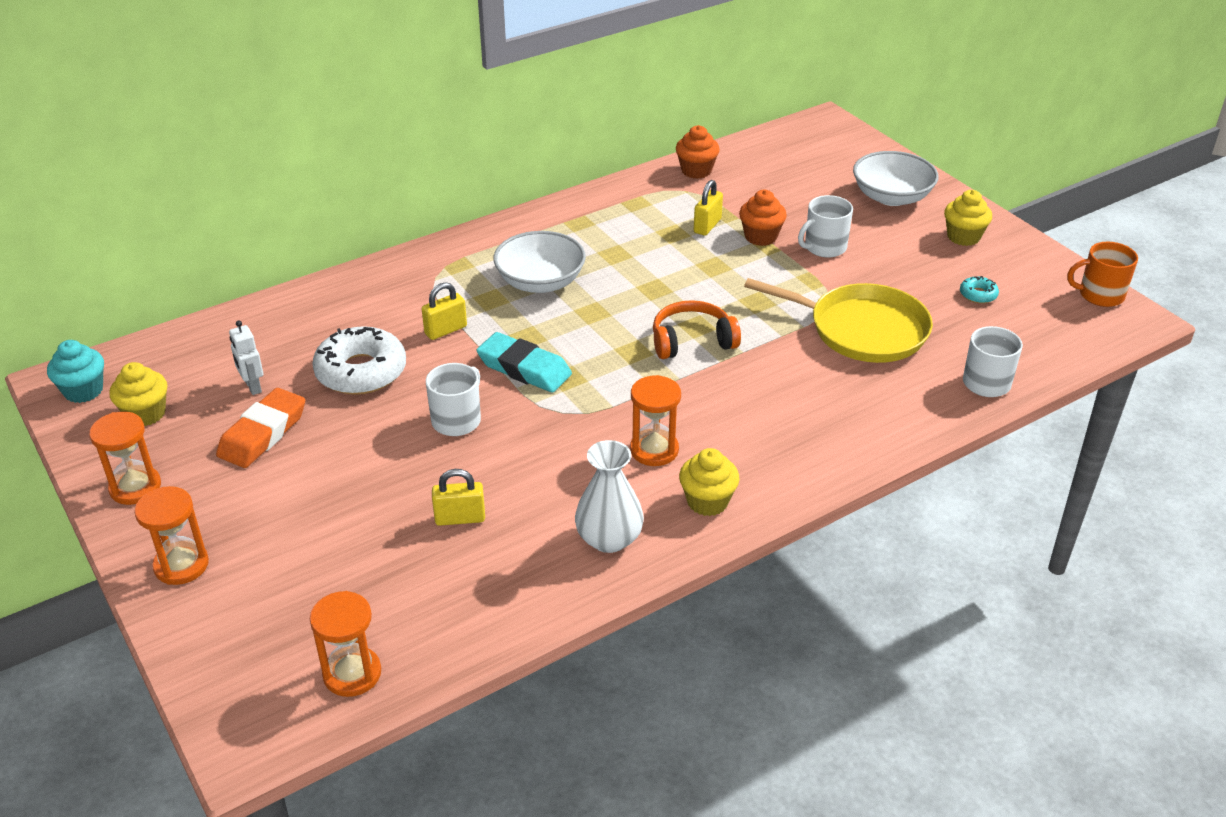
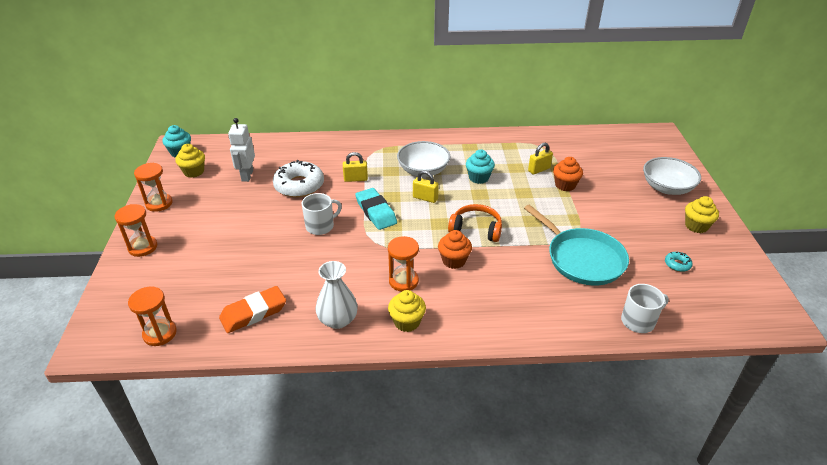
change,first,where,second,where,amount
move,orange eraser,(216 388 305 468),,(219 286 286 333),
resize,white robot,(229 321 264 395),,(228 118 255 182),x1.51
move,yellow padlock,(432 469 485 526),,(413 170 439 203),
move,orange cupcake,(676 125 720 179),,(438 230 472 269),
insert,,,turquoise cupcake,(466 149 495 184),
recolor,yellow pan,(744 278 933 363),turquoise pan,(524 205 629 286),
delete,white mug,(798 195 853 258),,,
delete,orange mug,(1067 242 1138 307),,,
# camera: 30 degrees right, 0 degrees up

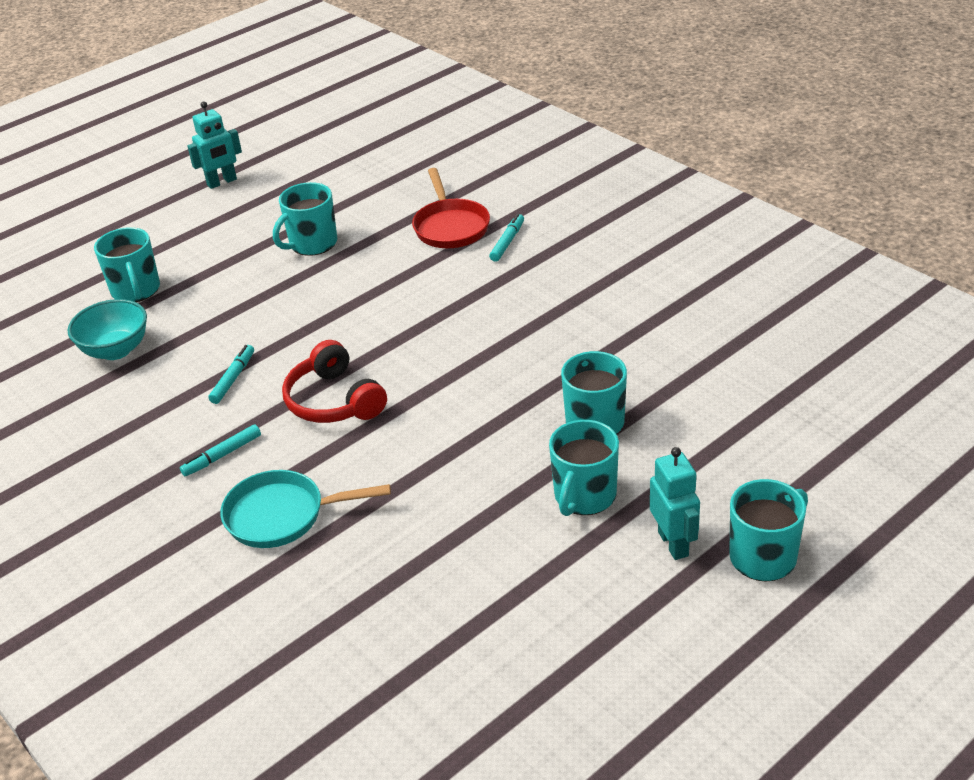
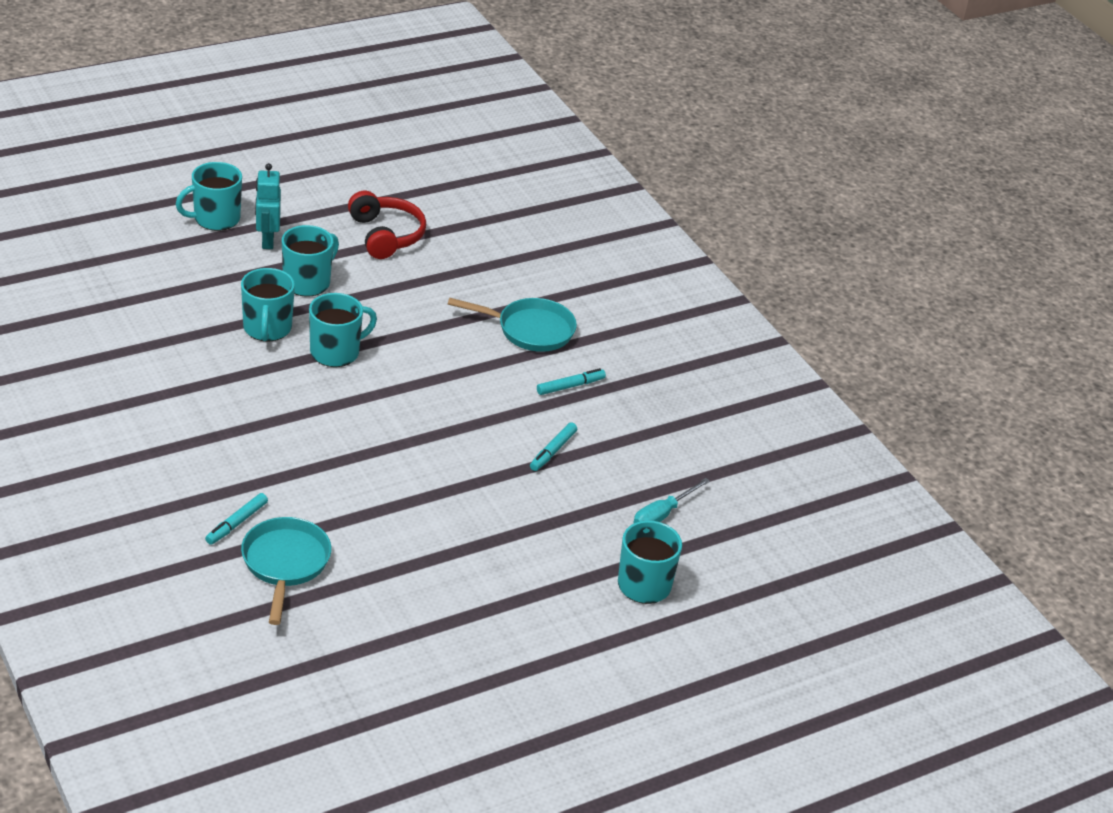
change,first,where,second,where,amount
recolor,red pan,(412 168 490 248),turquoise pan,(241 517 331 625),
move,turquoise mug,(273 182 337 256),,(309 293 377 367),
move,red headphones,(282 340 387 423),,(348 191 426 259),
replace,turquoise bowl,(67 299 147 360),turquoise screwdriver,(634 478 710 523),
delete,turquoise robot,(187 101 242 189),,,
# camera: 175 degrees left, 0 degrees up

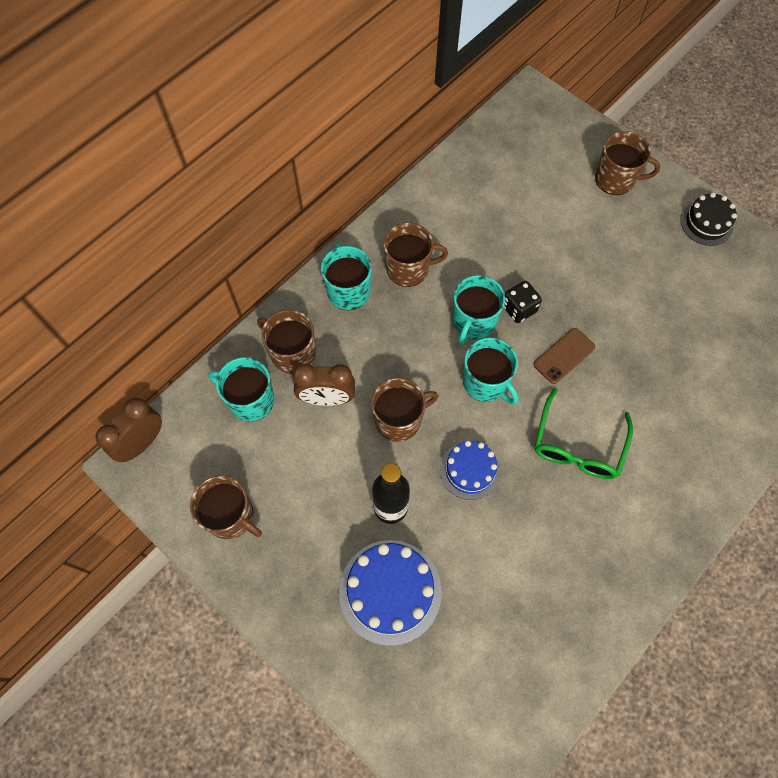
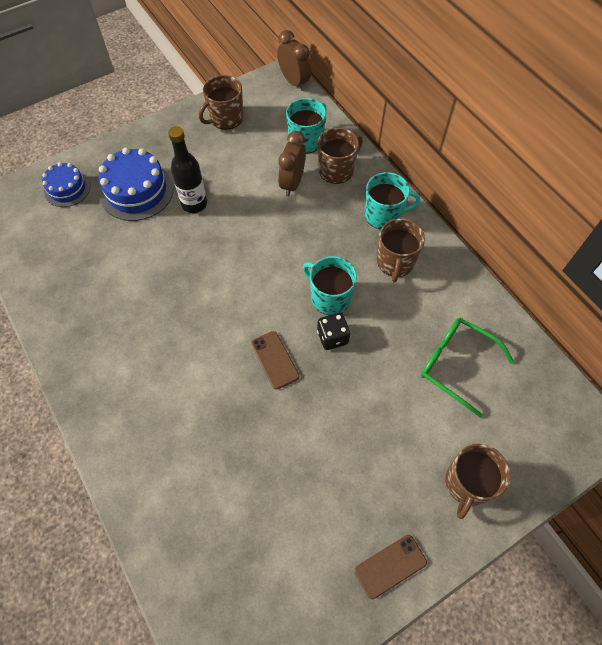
change,first,where,second,where,amount
move,blue cake,(440 441 500 500),,(42 162 90 207),
replace,black cake,(680 193 737 246),brown phone,(354 535 427 599),
move,green glasses,(535 388 633 479),,(421 318 514 418),
delete,brown mug,(371 378 438 442),,,
delete,turquoise mug,(463 338 519 405),,,
# camera: 105 degrees right, 5 degrees down

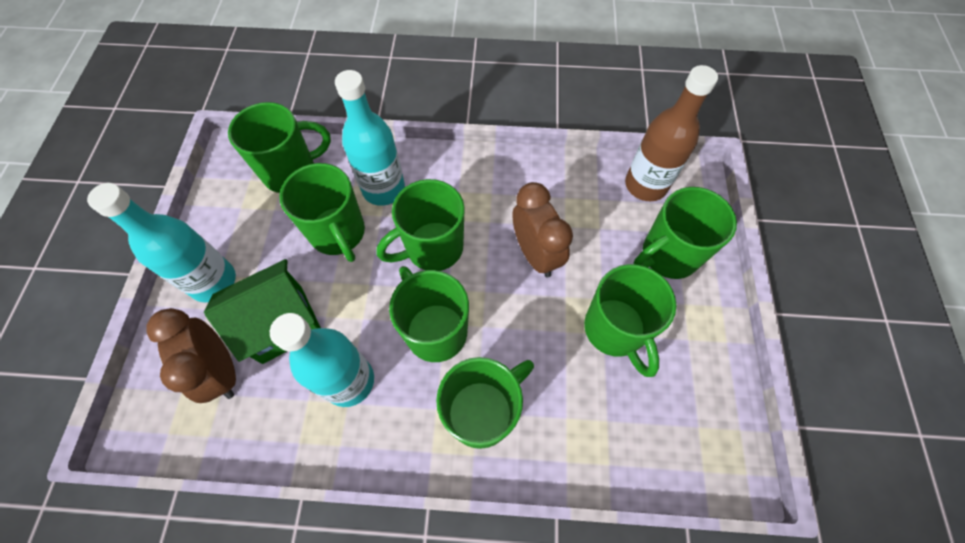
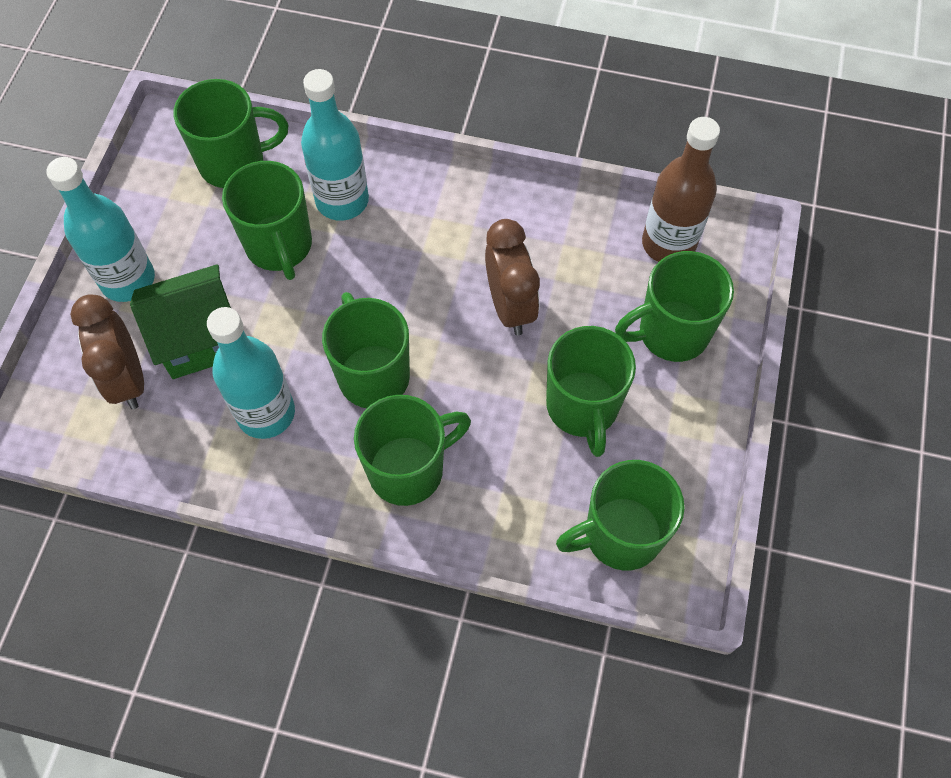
change,first,where,second,where,amount
move,green mug,(377 179 465 271),,(556 460 685 570),
# camera: 10 degrees right, 0 degrees up

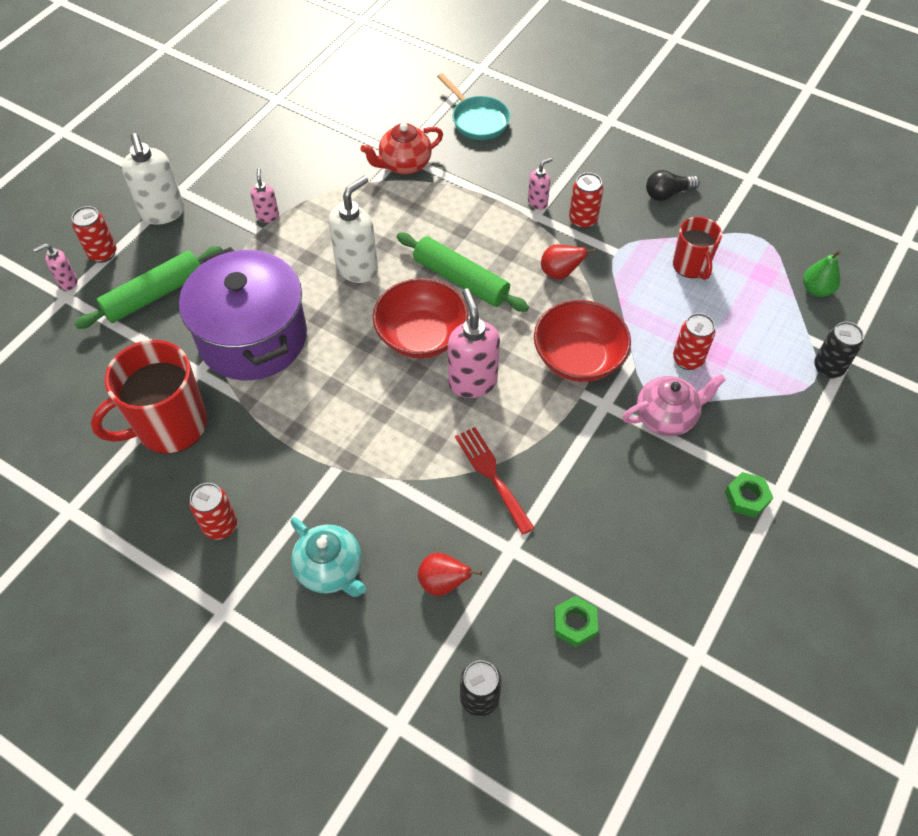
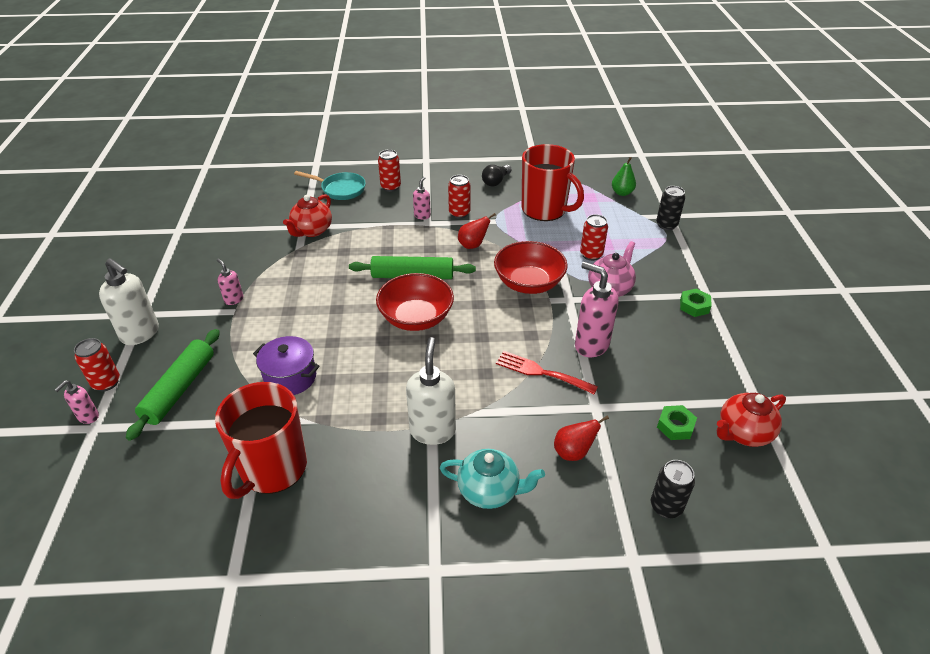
change,first,where,second,where,amount
resize,purple pot,(179 247 307 380),,(253 336 320 395),x0.54
move,red can,(189 483 237 540),,(378 150 401 192),
move,white soap dispenser,(329 176 378 283),,(406 337 456 445),
resize,red mug,(673 217 722 280),,(522 144 584 221),x1.72
move,pink soap dispenser,(448 288 500 398),,(575 262 618 357),
insert,,,red teapot,(717 393 786 447),
# camera: 35 degrees left, 15 degrees down

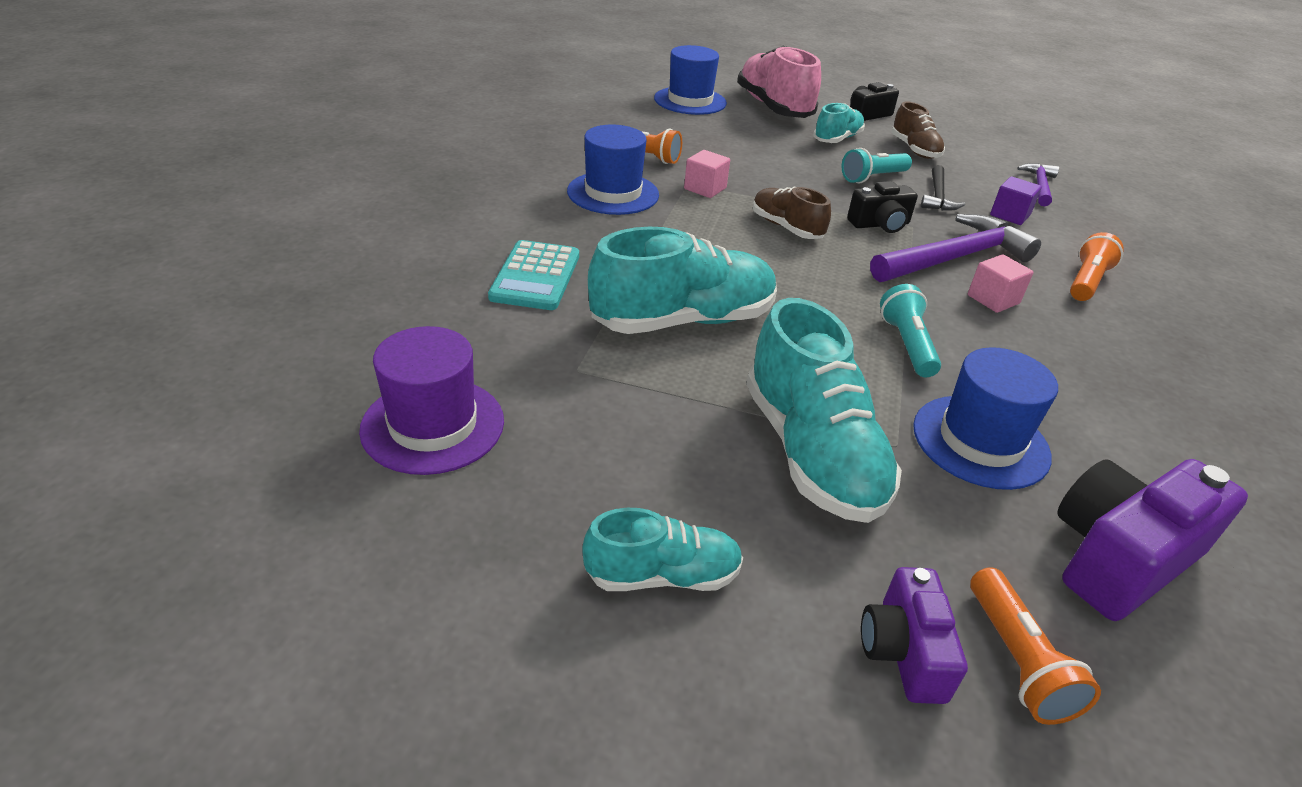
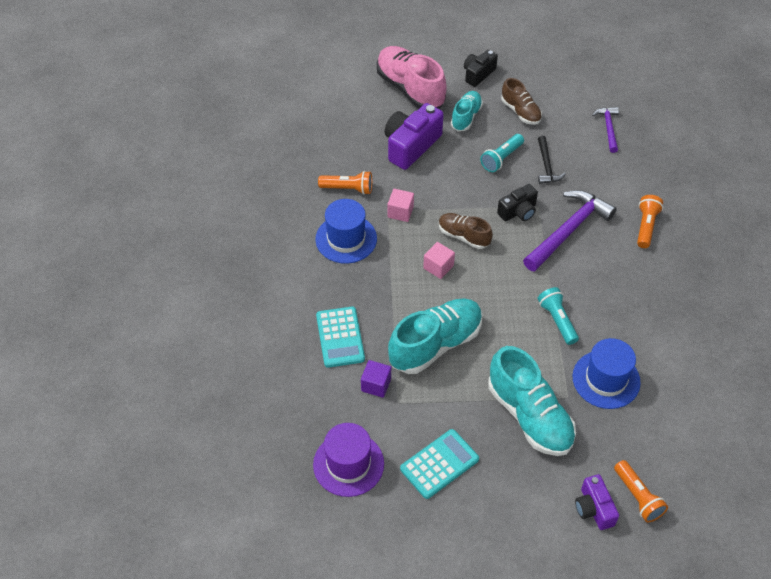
change,first,where,second,where,amount
move,purple cube,(990 176 1042 225),,(361 360 391 398),
move,purple camera,(1057 459 1248 621),,(385 103 444 170),
insert,,,turquoise calculator,(400 429 479 499),
move,pink cube,(968 254 1034 313),,(423 242 455 279),
delete,turquoise shoe,(582 508 743 591),,,
delete,blue hat,(654 45 727 115),,,
# camera: 15 degrees left, 15 degrees up

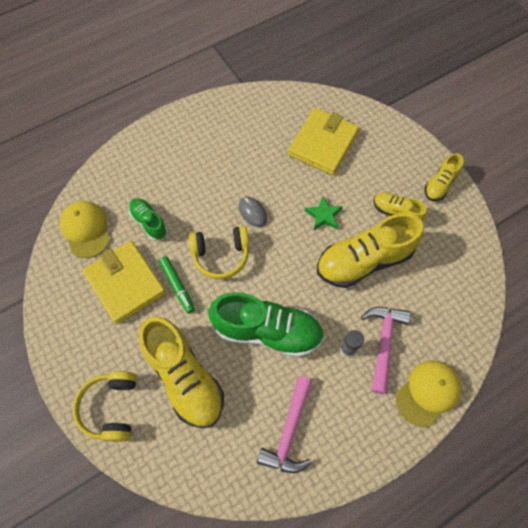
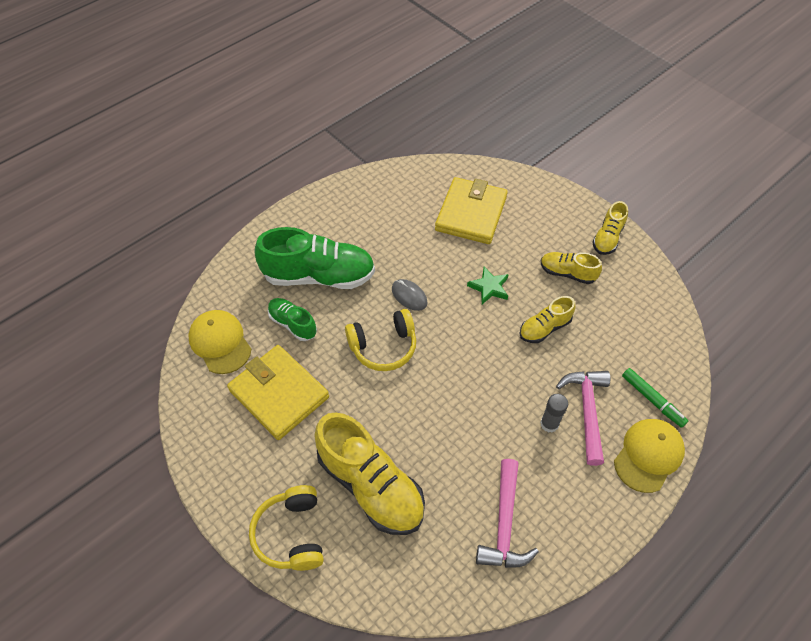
change,first,where,second,where,amount
move,green shoe,(208 292 324 358),,(255 227 375 289),
resize,yellow shoe,(317 213 424 288),,(519 296 575 343),x0.52
move,green marker,(159 256 195 314),,(622 368 688 428),
# camera: 10 degrees left, 10 degrees down

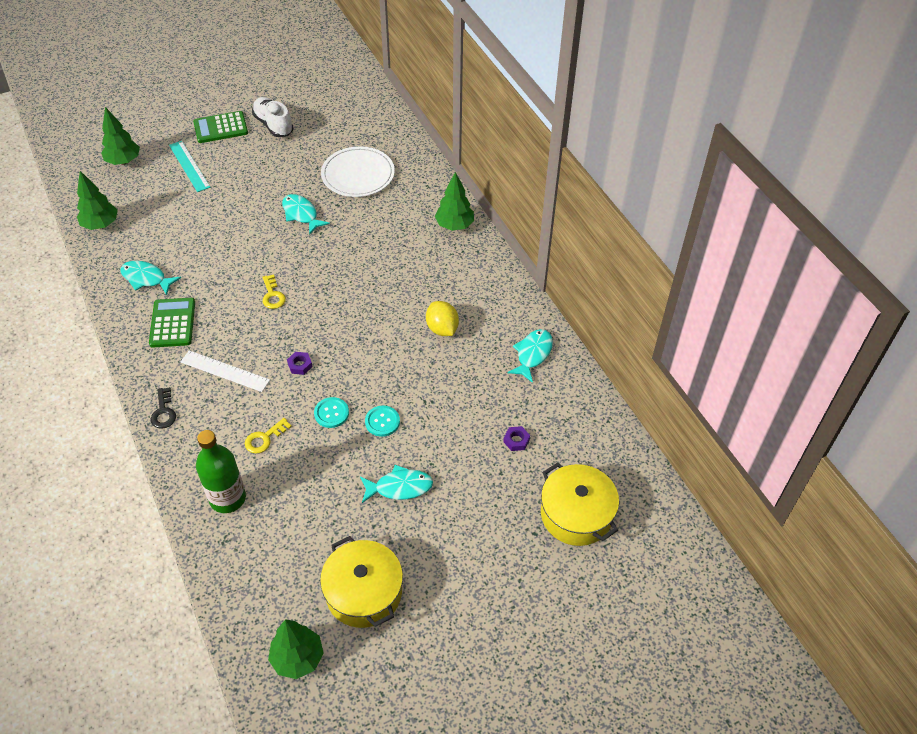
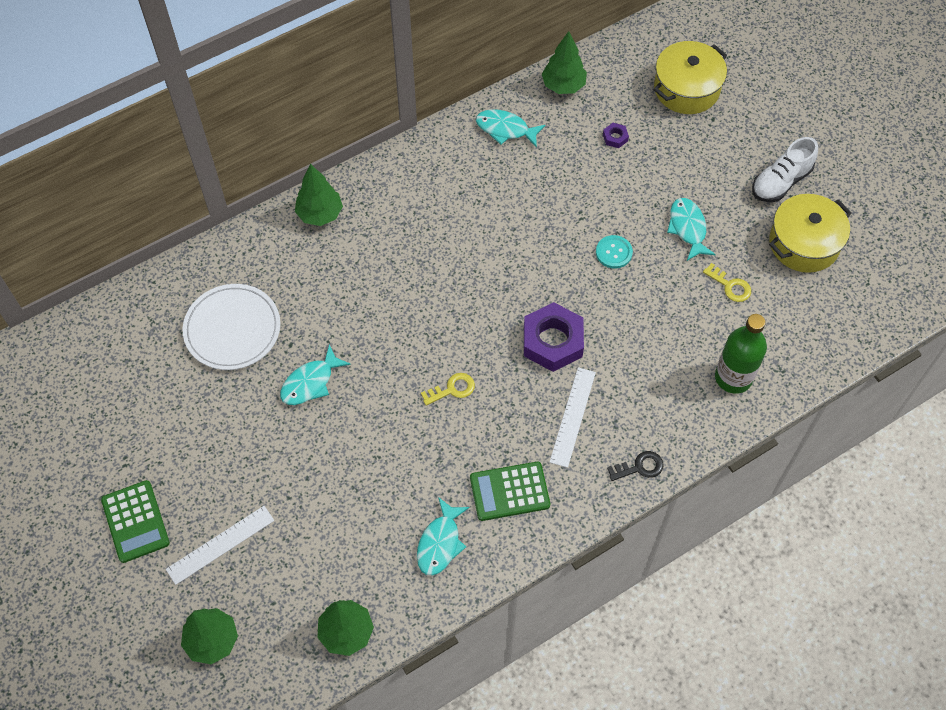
change,first,where,second,where,amount
recolor,turquoise ruler,(169 141 211 192),white ruler,(166 506 274 585),
resize,purple nut,(287 352 313 375),,(524 302 584 372),x2.36
move,green tree,(268 619 324 679),,(542 31 587 94),
move,yellow key,(245 418 292 454),,(703 263 751 302),
move,white shoe,(252 97 293 137),,(752 137 818 202),
delete,turquoise button,(314 397 349 428),,,
delete,yellow lemon,(426 301 459 336),,,
# camera: 95 degrees left, 10 degrees up

